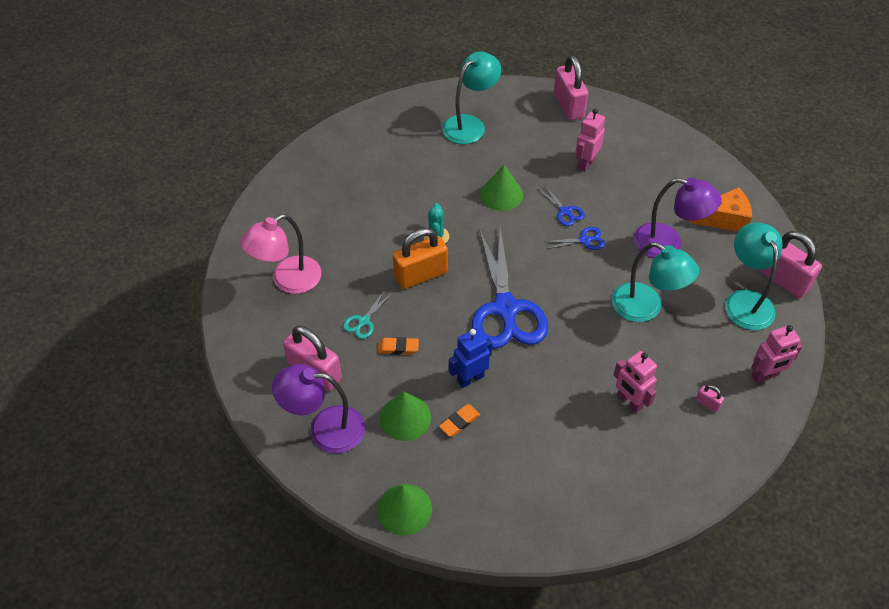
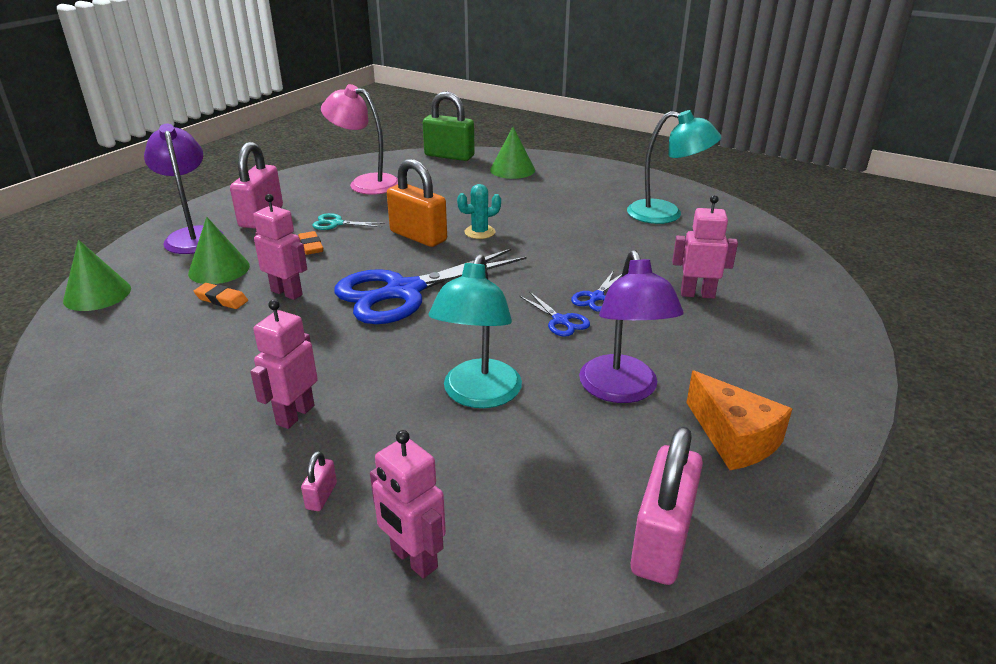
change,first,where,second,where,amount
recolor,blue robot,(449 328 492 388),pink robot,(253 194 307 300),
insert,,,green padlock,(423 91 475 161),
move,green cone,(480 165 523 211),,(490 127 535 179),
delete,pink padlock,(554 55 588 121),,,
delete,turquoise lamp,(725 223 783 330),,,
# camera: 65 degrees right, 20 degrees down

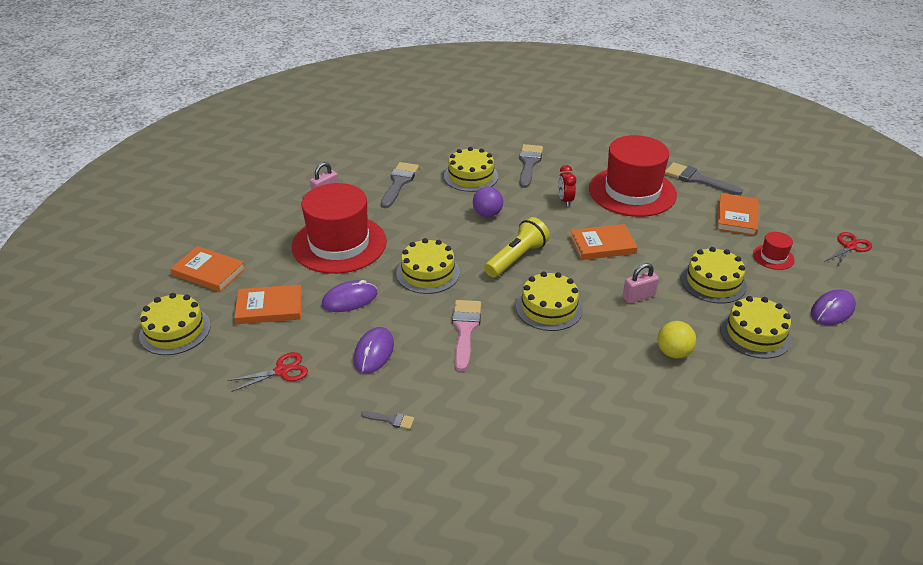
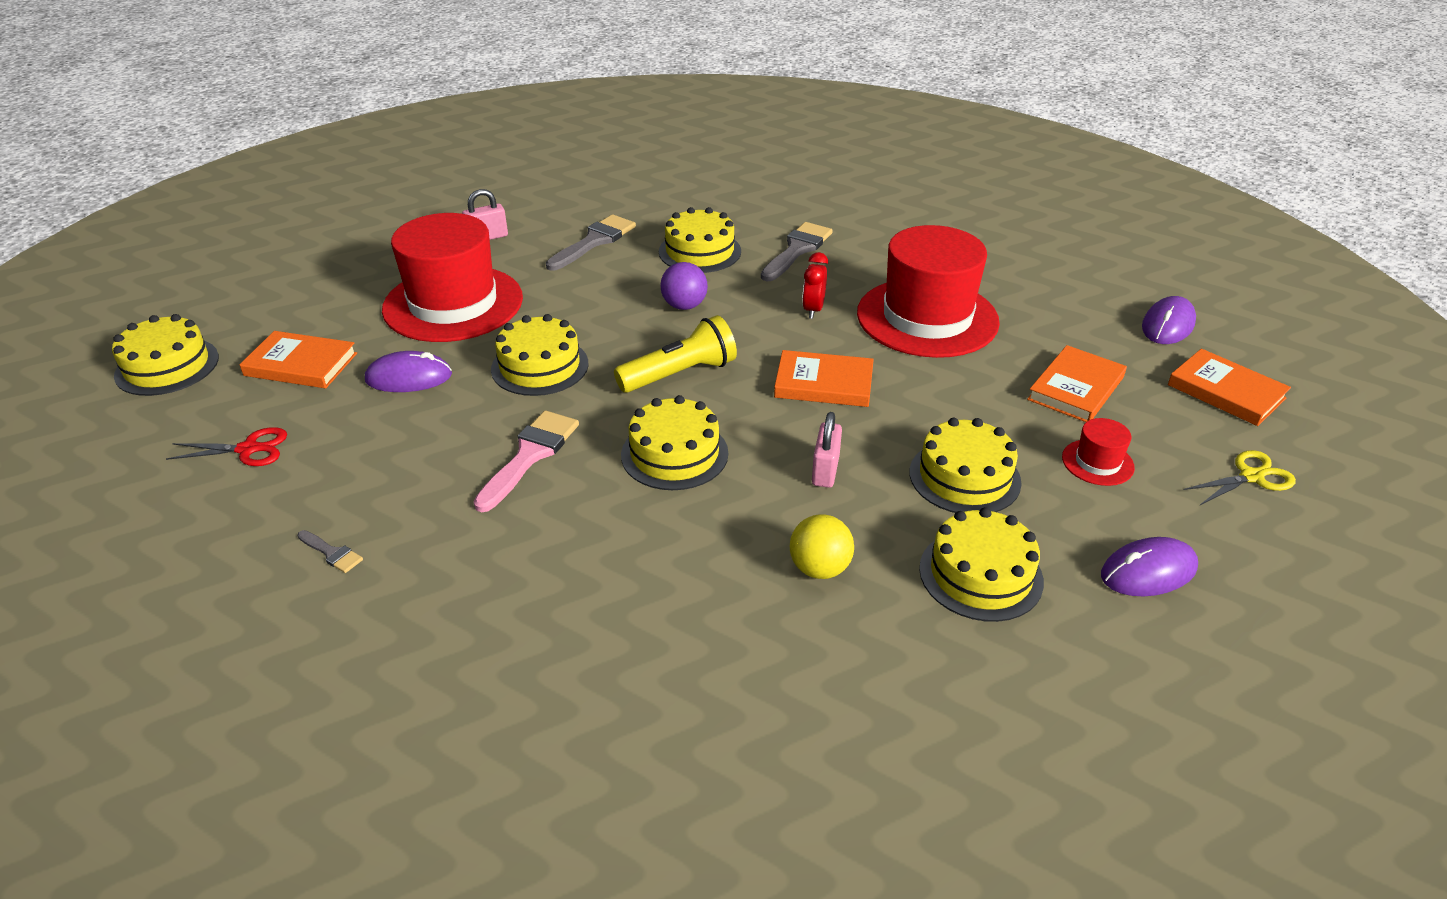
change,first,where,second,where,amount
rotate,pink padlock,(623 263 659 303),,(812 412 842 488),75 degrees counterclockwise
move,purple mouse,(354 327 394 374),,(1142 296 1196 344),
move,orange book,(170 246 246 292),,(1168 349 1291 426),
recolor,red scissors,(824 232 872 267),yellow scissors,(1184 450 1296 505),
delete,grey brush,(665 162 743 195),,,
# camera: 20 degrees right, 0 degrees up

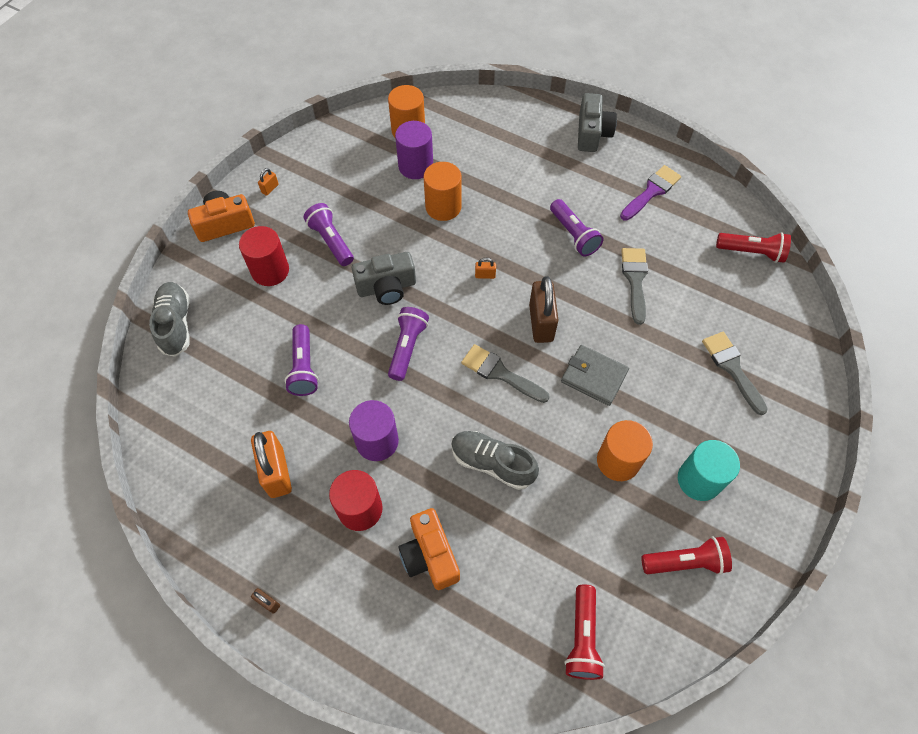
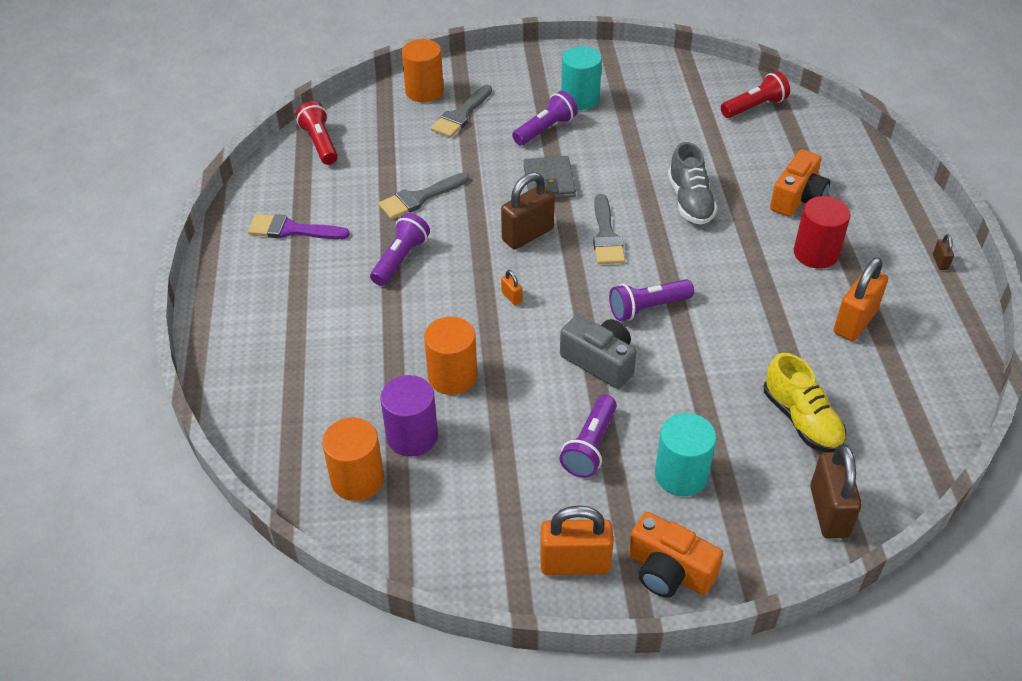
change,first,where,second,where,amount
move,orange cylinder,(597 420 653 481),,(402 39 444 102),
move,purple flashlight,(285 324 319 396),,(512 91 578 145),
resize,orange padlock,(258 168 279 196),,(540 506 614 575),x2.28
recolor,red cylinder,(239 226 289 286),turquoise cylinder,(655 413 716 496),
insert,,,yellow shoe,(764 353 846 452),
replace,grey shoe,(149 282 190 357),brown padlock,(810 444 862 539),
delete,purple cylinder,(349 400 399 461),,,
delete,grey camera,(578 93 617 152),,,
delete,red flashlight,(641 536 732 575),,,
# camera: 125 degrees left, 15 degrees down

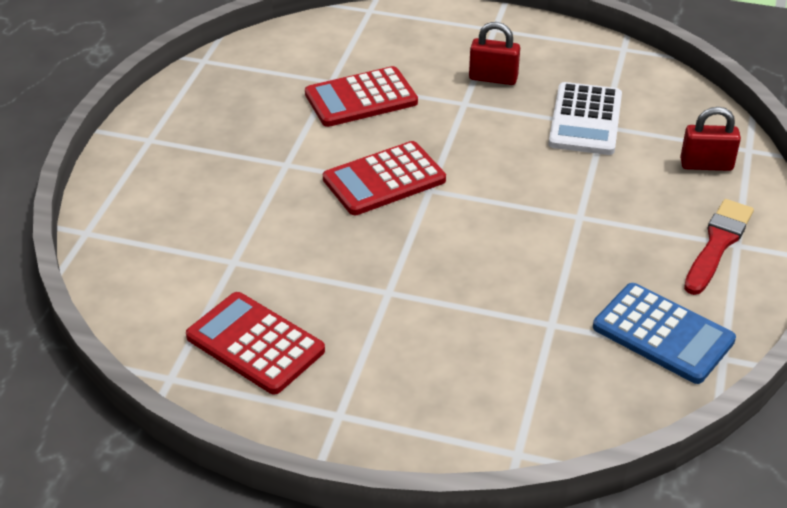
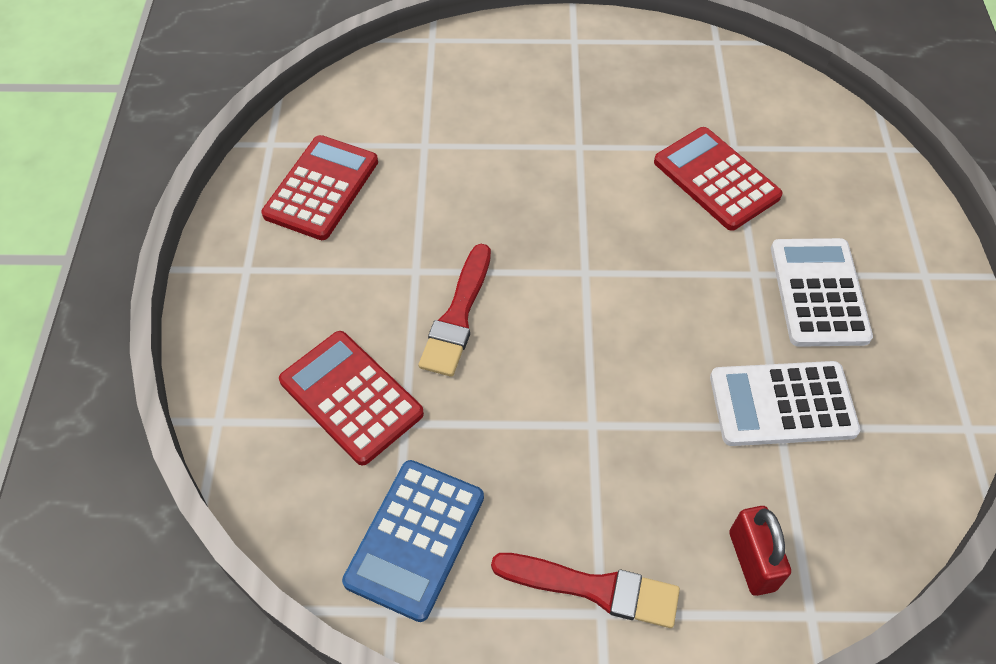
change,first,where,second,where,amount
move,red calculator,(323 141 446 215),,(279 331 424 465),
insert,,,red brush,(419 244 491 377),
replace,red padlock,(469 22 520 85),white calculator,(771 238 873 347),
# camera: 75 degrees right, 15 degrees up

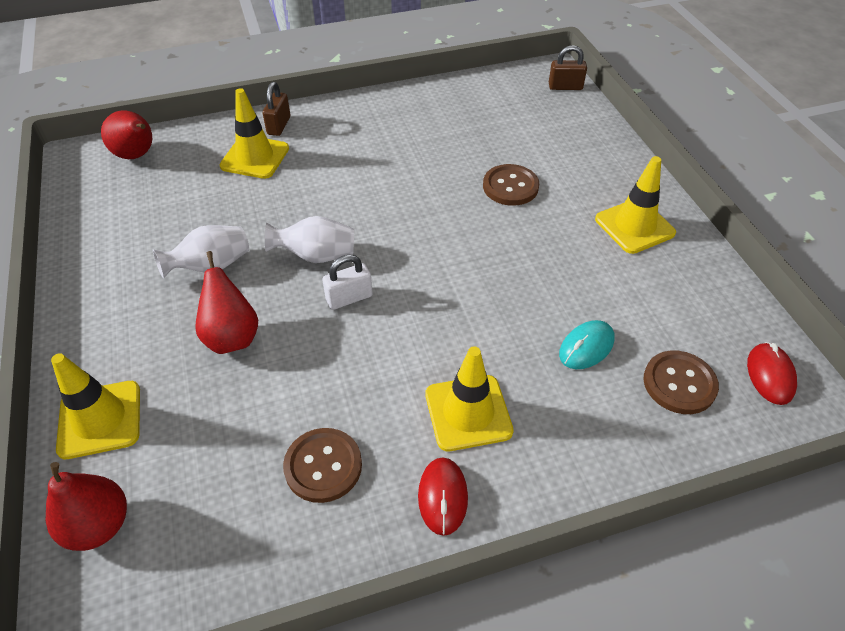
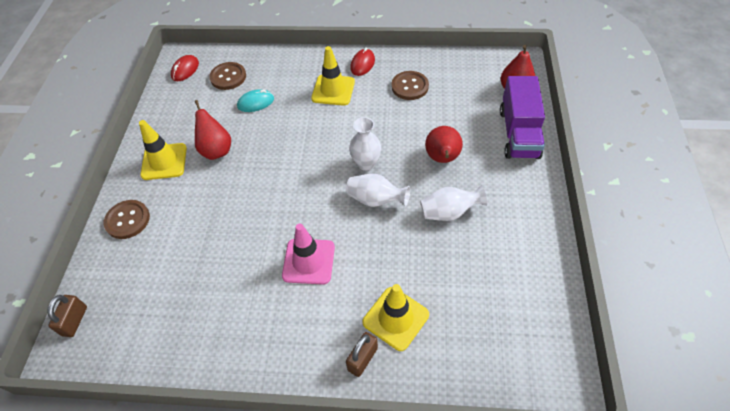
change,first,where,second,where,amount
rotate,brown padlock,(549 45 587 90),,(47 295 87 337),75 degrees clockwise
move,brown button,(483 164 539 206),,(104 200 150 239),
move,red pear,(101 110 152 159),,(194 100 231 160),
insert,,,pink traffic cone,(282 224 335 284),
replace,white padlock,(322 255 373 310),white vase,(349 117 381 171),
replace,yellow traffic cone,(51 353 140 459),purple truck,(500 76 545 159),
# camera: 155 degrees left, 5 degrees up

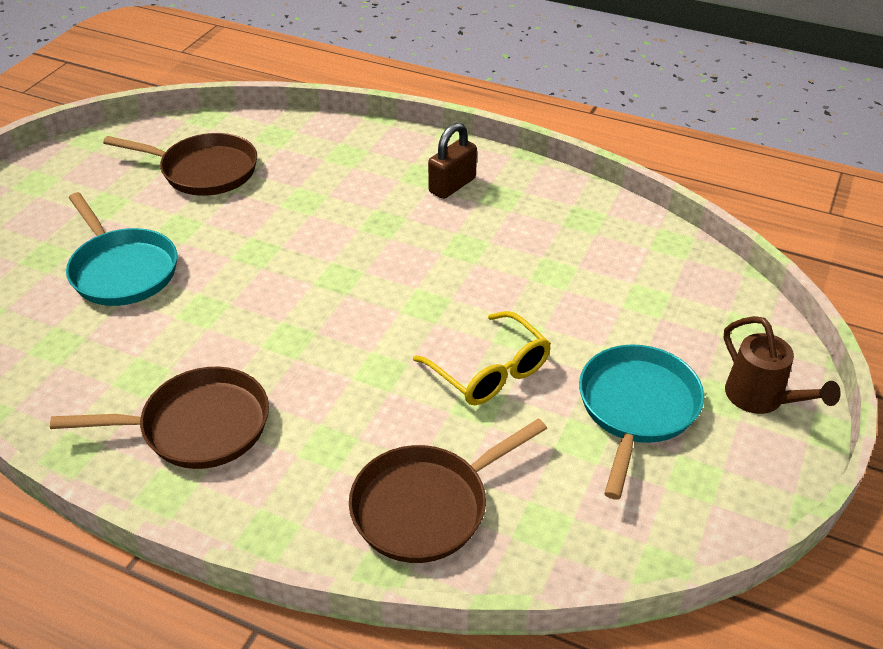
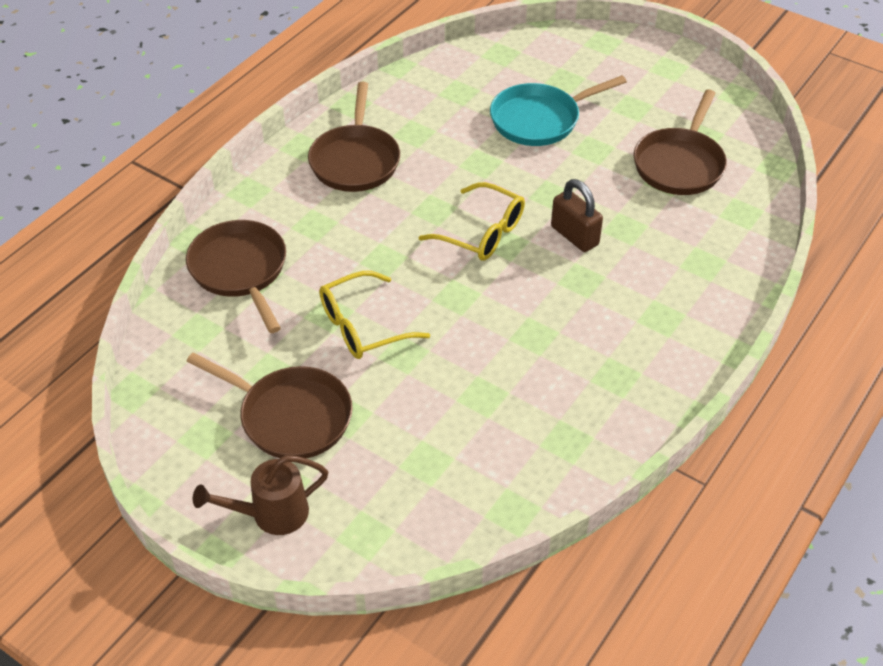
change,first,where,second,where,amount
recolor,turquoise pan,(579 344 704 500),brown pan,(186 352 353 458),
insert,,,yellow glasses,(419 182 525 261),
move,brown padlock,(428 122 477 199),,(551 179 603 252),
# camera: 100 degrees right, 5 degrees up

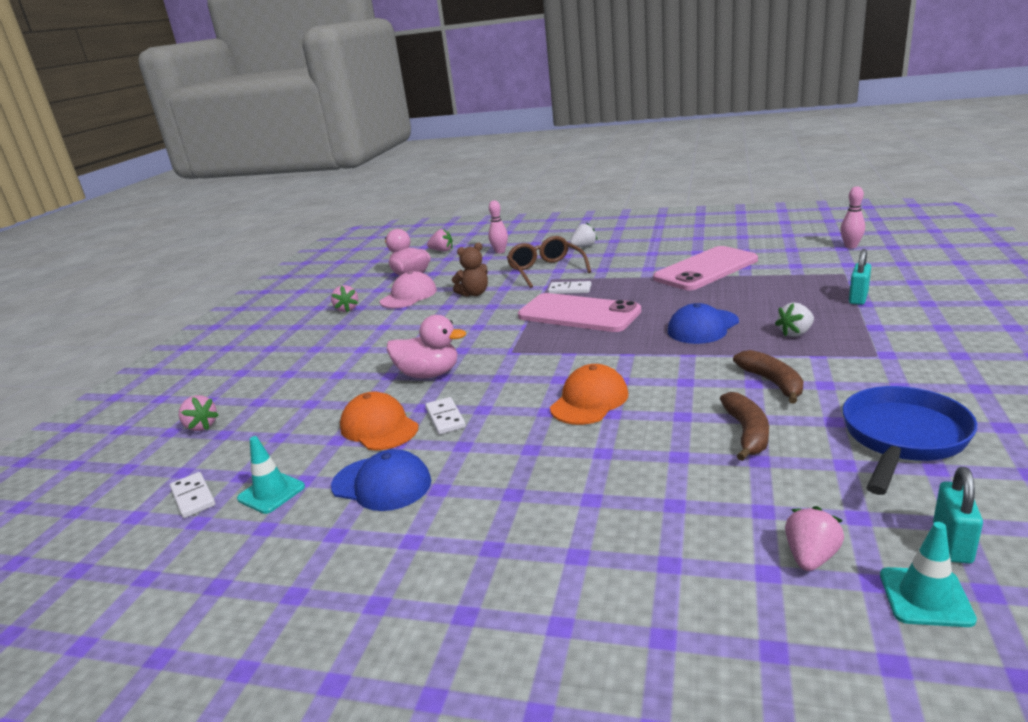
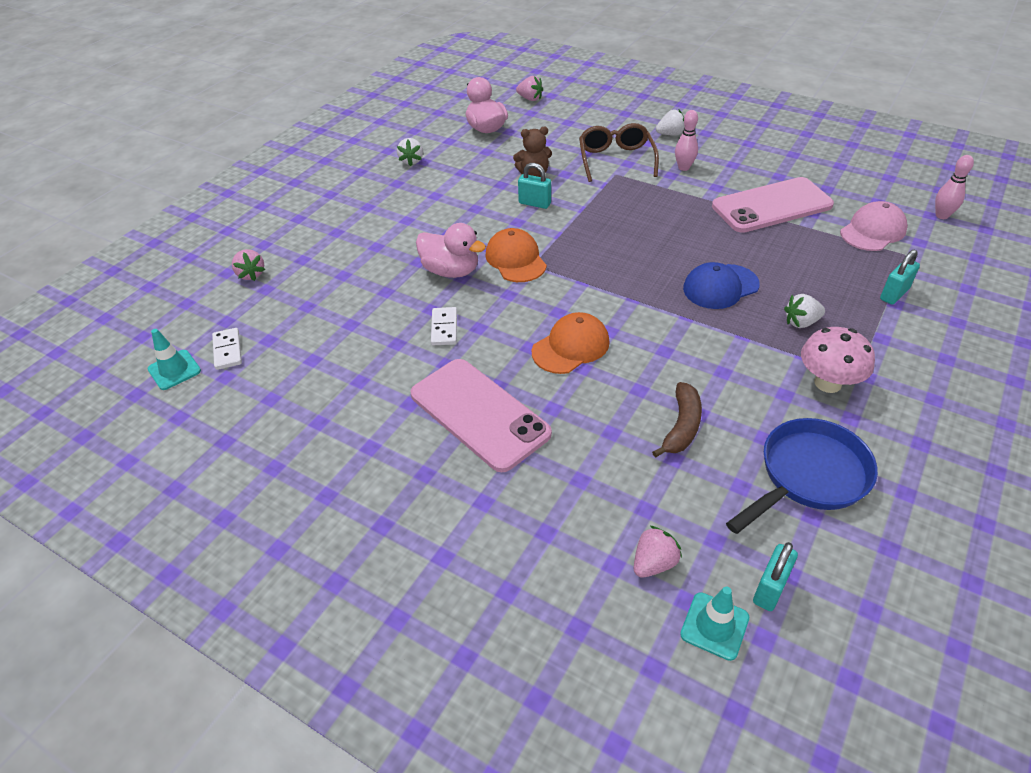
change,first,where,second,where,amount
move,turquoise traffic cone,(237 436 305 514),,(147 329 201 390),
recolor,pink strawberry,(331 285 358 312),white strawberry,(397 138 423 166),
move,pink phone,(518 293 641 332),,(411 359 552 472),
move,orange cap,(340 392 419 450),,(486 228 547 282),
insert,,,turquoise padlock,(518 163 551 209),
move,pink bowling pin,(488 200 508 254),,(675 110 698 171),
insert,,,pink mushroom,(801 327 875 393),
move,pink cap,(380 271 437 308),,(840 201 908 251),
delete,blue cap,(331 449 431 511),,,
delete,white domino,(548 281 592 294),,,
delete,brown banana,(733 350 804 404),,,
# camera: 15 degrees right, 20 degrees up

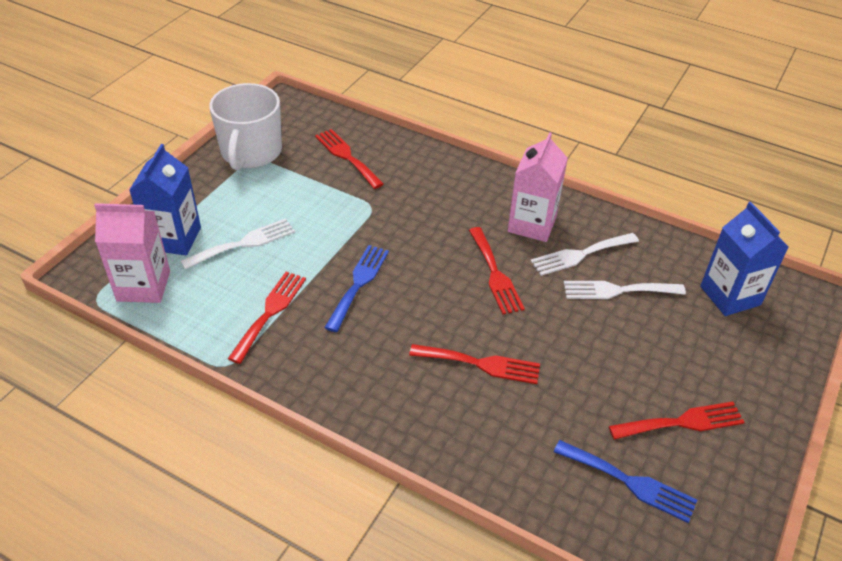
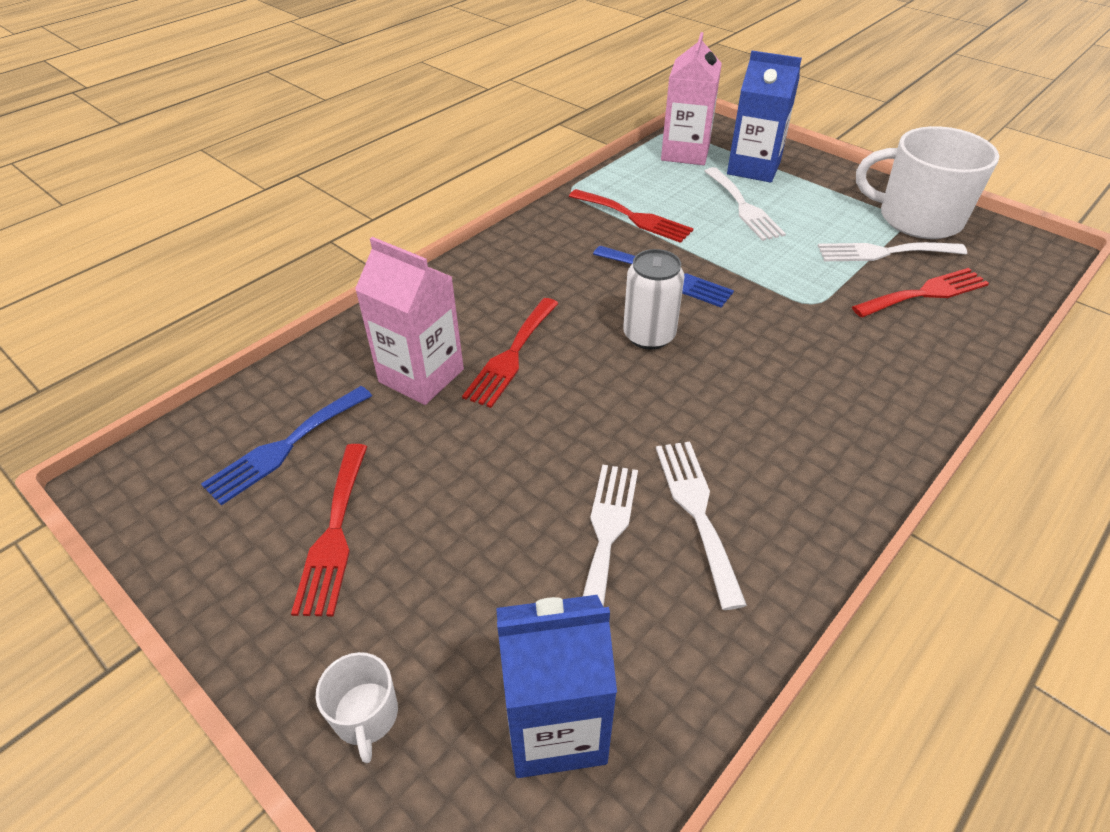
change,first,where,second,where,amount
insert,,,white mug,(316 652 398 763),
move,pink carton,(508 132 568 242),,(355 237 464 405),
insert,,,white can,(623 249 685 350),
insert,,,white fork,(818 242 967 261),
delete,red fork,(469 227 525 315),,,
# camera: 105 degrees right, 0 degrees up

